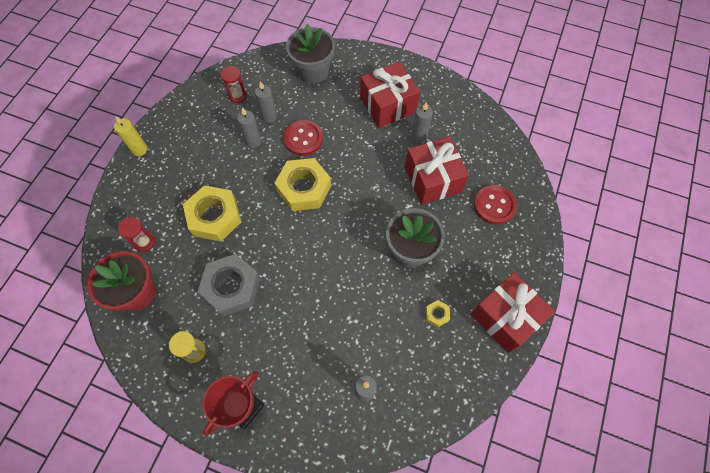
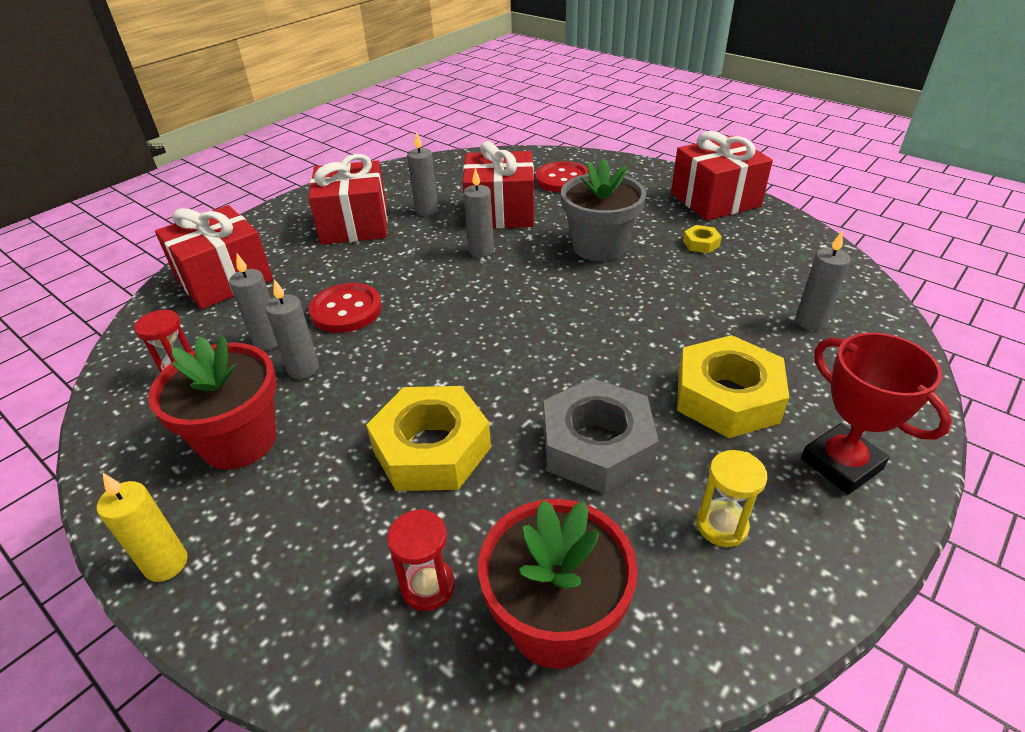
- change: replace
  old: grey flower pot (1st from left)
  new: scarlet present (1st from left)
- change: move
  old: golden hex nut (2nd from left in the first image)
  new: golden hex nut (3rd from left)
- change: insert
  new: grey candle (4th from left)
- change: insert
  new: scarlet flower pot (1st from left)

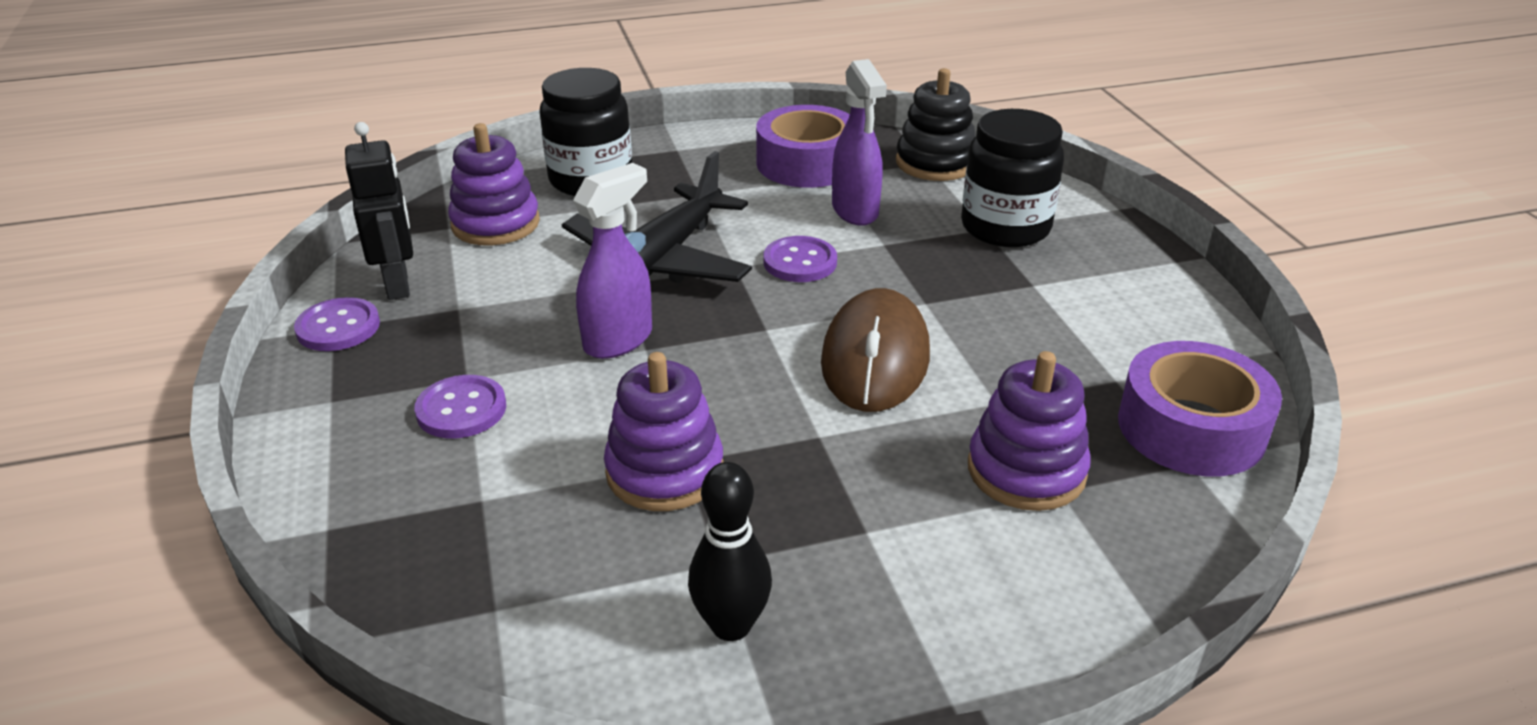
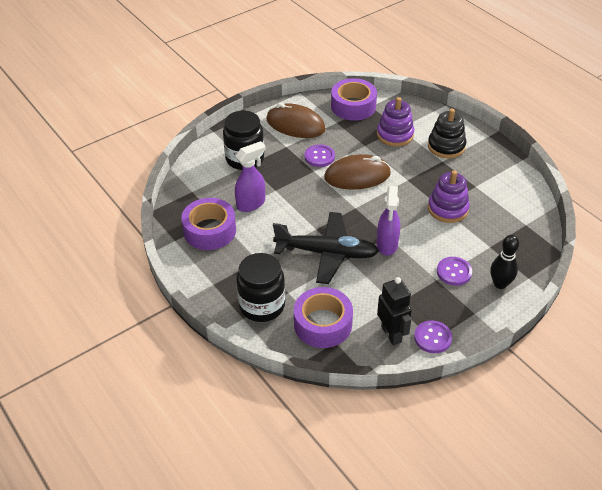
- change: move
  old: ebony ring stacker
- change: rotate
  old: ebony toy robot
  degrees: 105
- change: replace
  old: purple ring stacker (1st from left)
  new: purple sticky tape (2nd from left)
- change: rotate
  old: purple spray cleaner (1st from left in the first image)
  degrees: -105
- change: move
  old: purple shirt button (3rd from left in the first image)
  new: purple shirt button (1st from left)
- change: move
  old: ebony skittle
- change: insert
  new: dark brown mouse (1st from left)

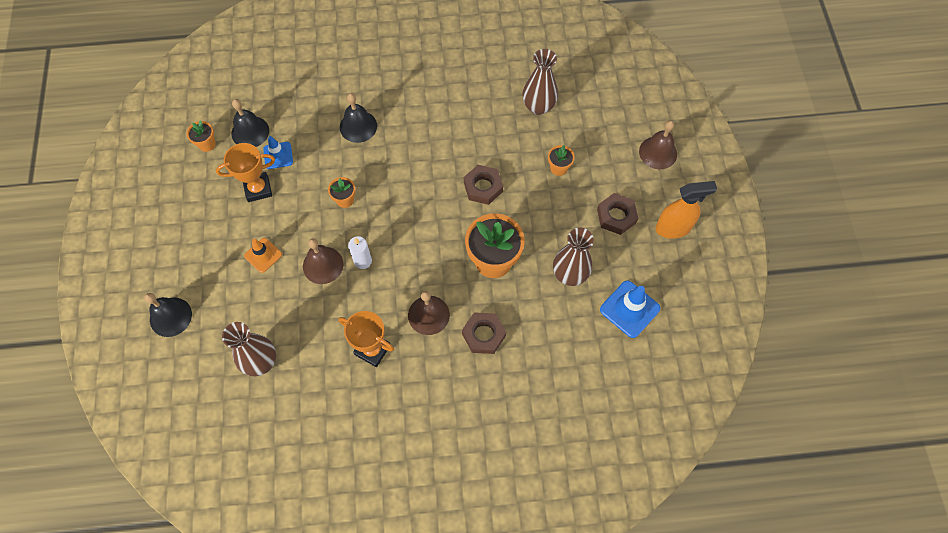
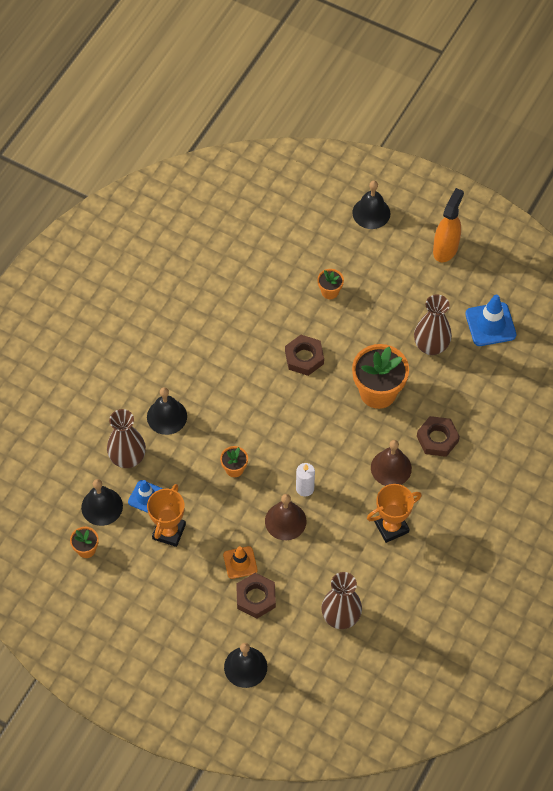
- change: move
  old: dark brown flower vase (2nd from left in the first image)
  new: dark brown flower vase (1st from left)
- change: recolor
  old: dark brown hand bell (3rd from left)
  new: ebony hand bell (4th from left)
- change: move
  old: dark brown hex nut (3rd from left in the first image)
  new: dark brown hex nut (1st from left)

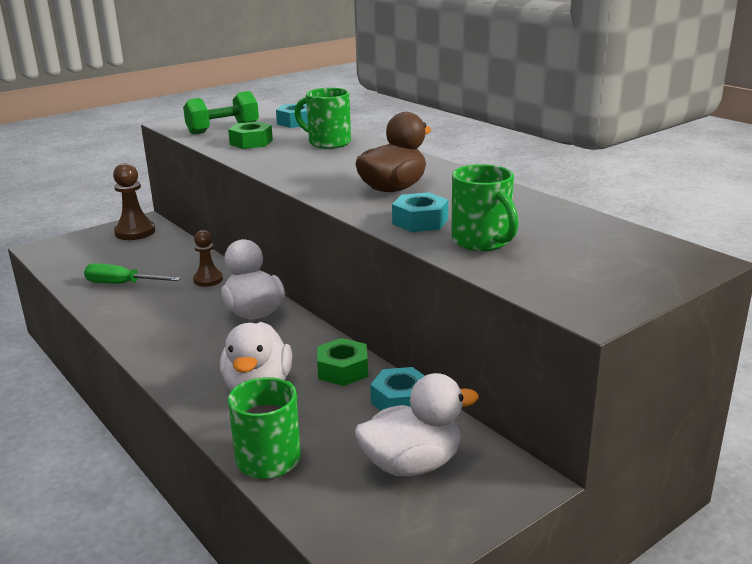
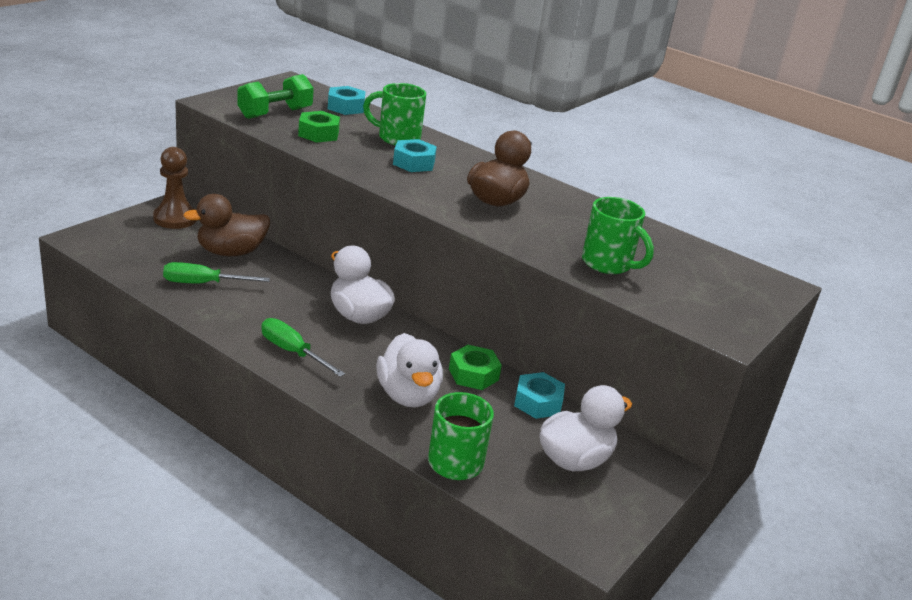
- change: move
  old: teal hex nut (3rd from left in the first image)
  new: teal hex nut (2nd from left)
- change: delete
  old: dark brown game pawn (2nd from left)
- change: insert
  new: dark brown rubber duck (1st from left)
- change: insert
  new: emerald screwdriver (2nd from left)

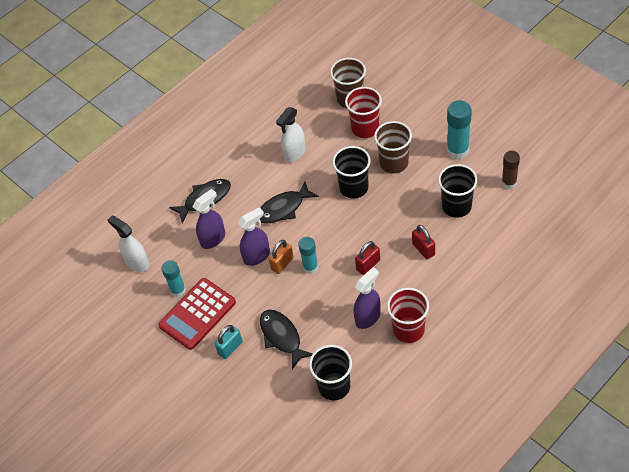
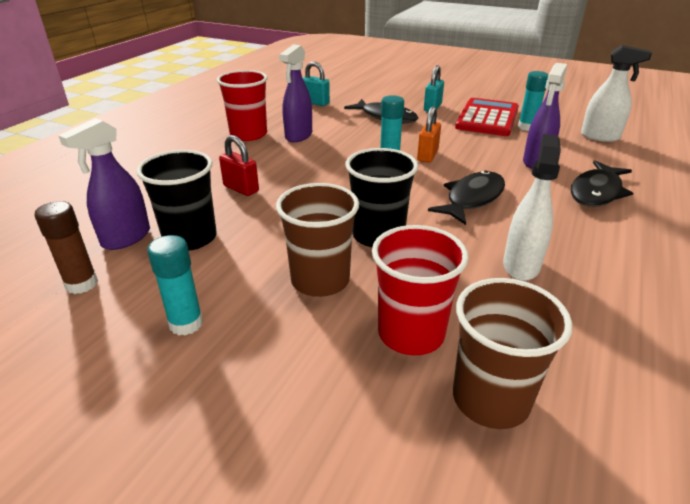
- change: resize
  old: teal stick of glue (3rd from left in the first image)
  factor: 0.66
- change: move
  old: purple spray cleaner (2nd from left in the first image)
  new: purple spray cleaner (1st from left)
- change: delete
  old: scarlet small lock (1st from left)
- change: replace
  old: ebony beaker (1st from left)
  new: teal small lock (1st from left)

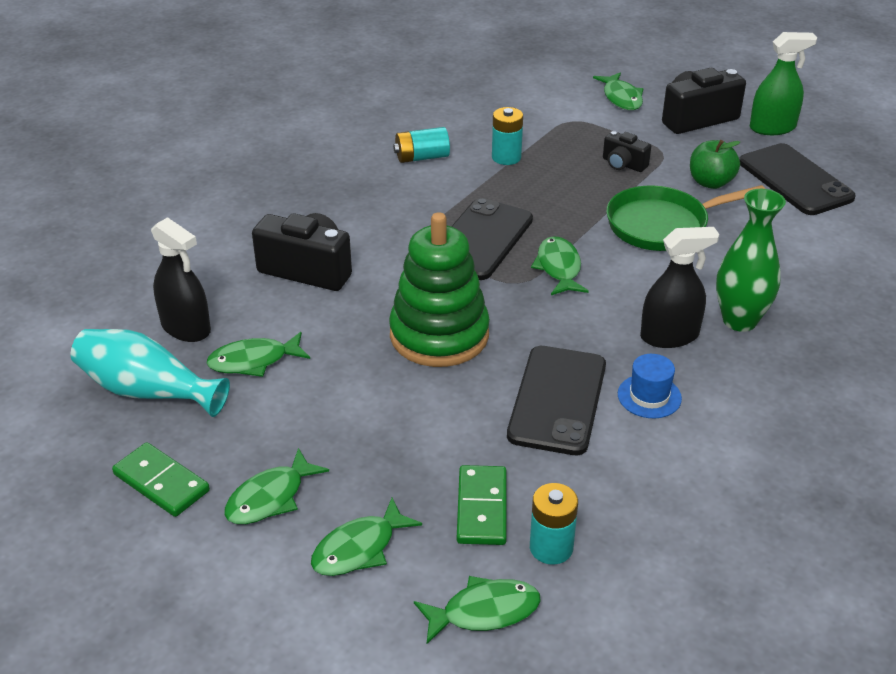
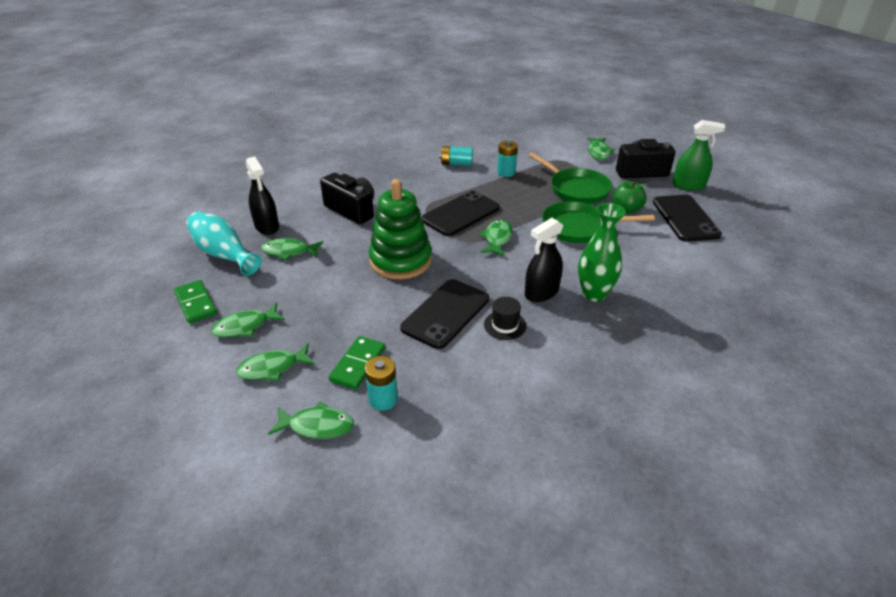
- change: replace
  old: ebony compact camera (2nd from left)
  new: emerald pan (1st from left)
- change: rotate
  old: ebony spray cleaner (2nd from left)
  degrees: 135
- change: recolor
  old: blue top hat
  new: ebony top hat

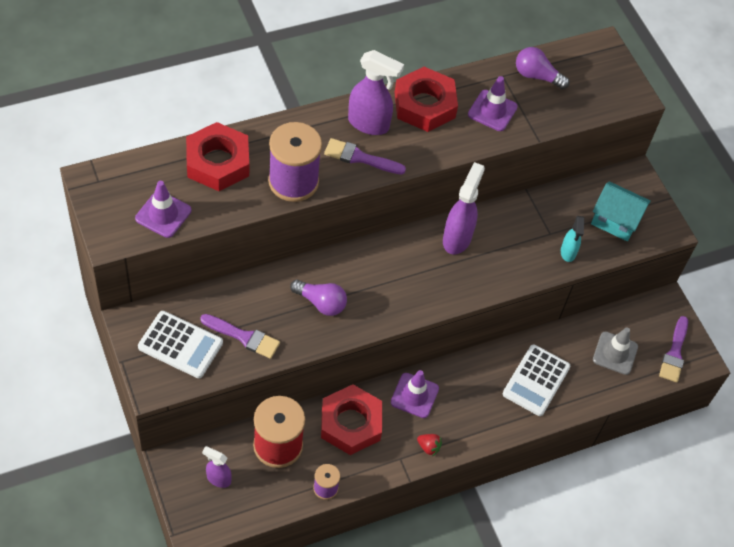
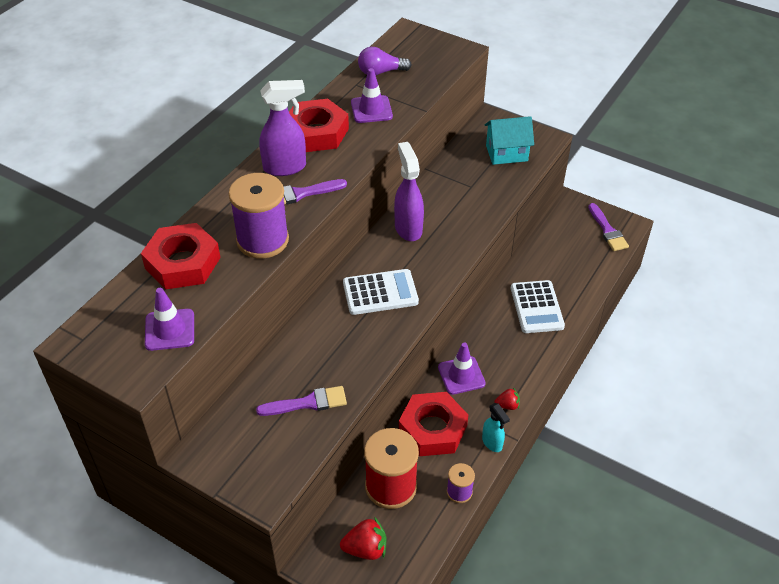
- change: move
  old: teal spray cleaner
- change: delete
  old: purple light bulb (1st from left)
- change: move
  old: white adding machine (1st from left)
- change: delete
  old: grey road cone
- change: replace
  old: purple spray cleaner (1st from left)
  new: scarlet toy strawberry (1st from left)

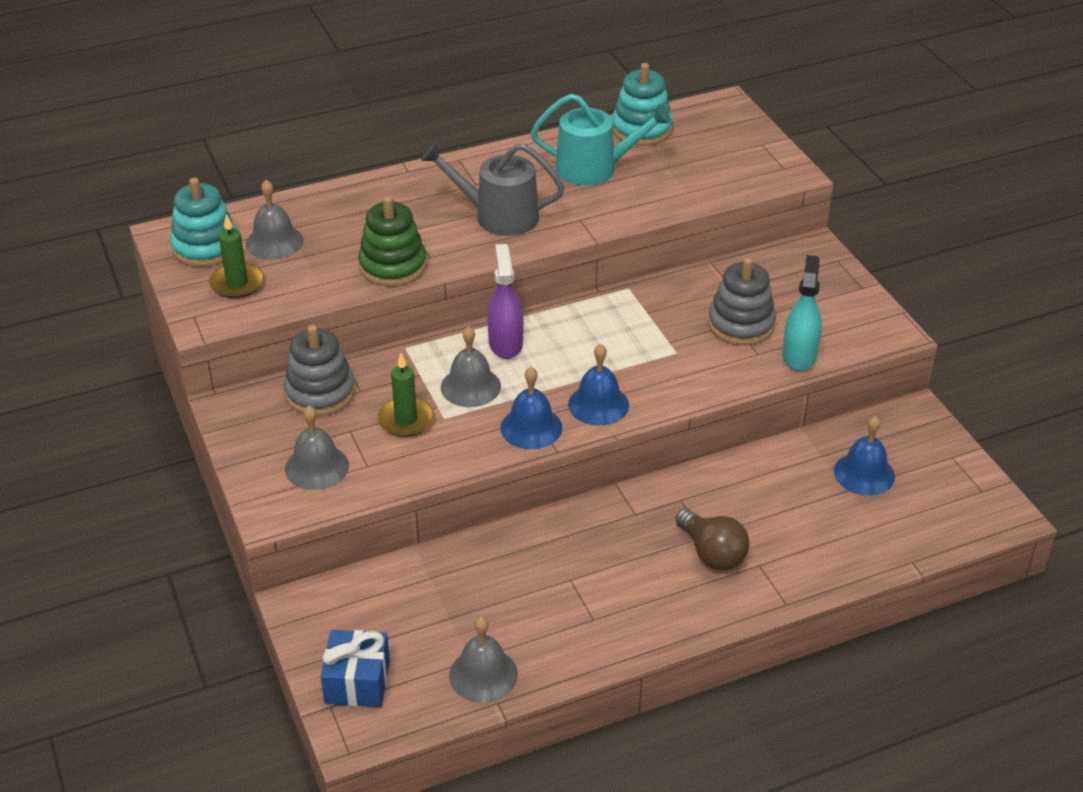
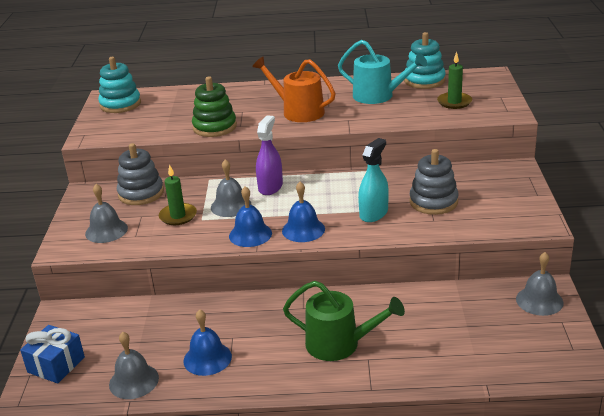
- change: recolor
  old: grey watering pot
  new: orange watering pot
- change: move
  old: grey hand bell (1st from left in the first image)
  new: grey hand bell (4th from left)
- change: move
  old: emerald candle (1st from left in the first image)
  new: emerald candle (2nd from left)
- change: move
  old: teal spray cleaner
- change: move
  old: blue hand bell (3rd from left in the first image)
  new: blue hand bell (1st from left)
- change: replace
  old: dark brown light bulb
  new: emerald watering pot

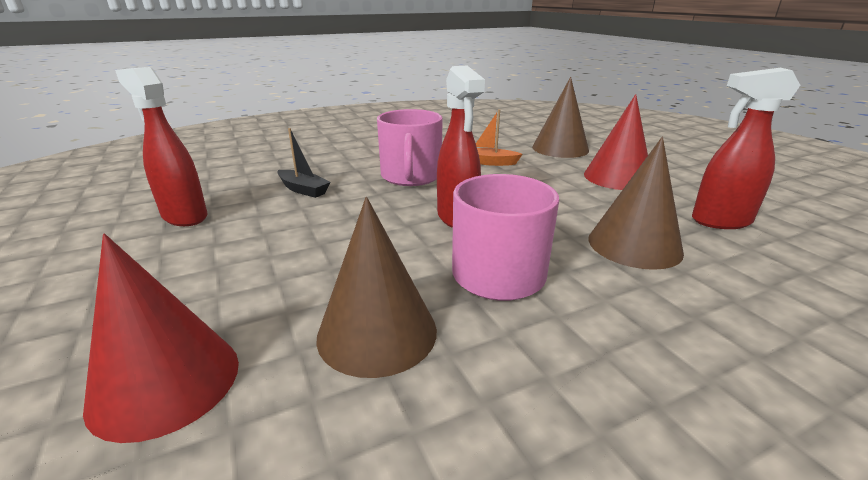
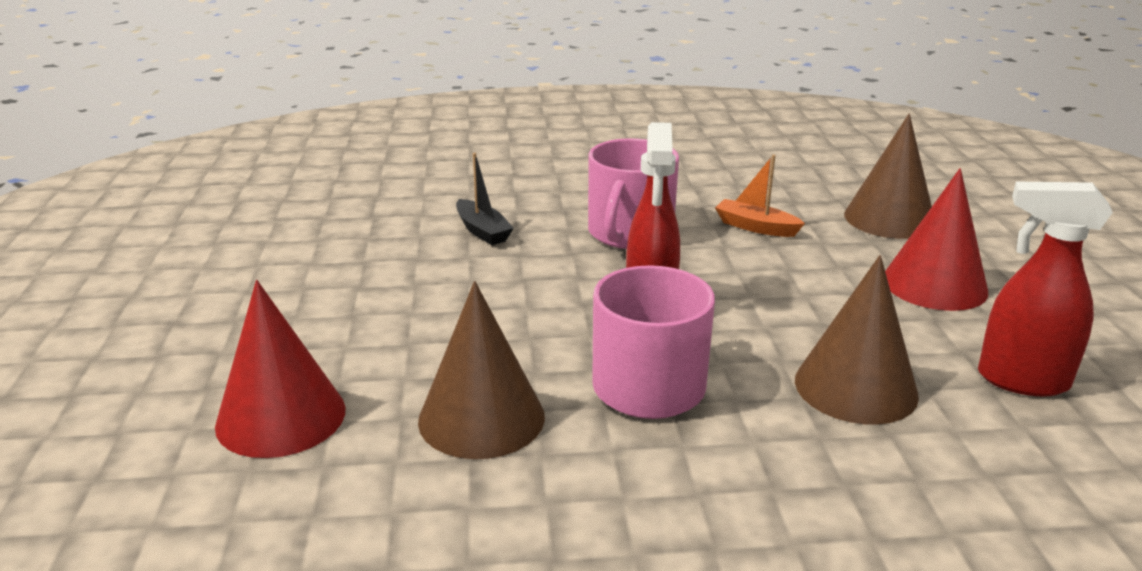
- change: delete
  old: scarlet spray cleaner (1st from left)

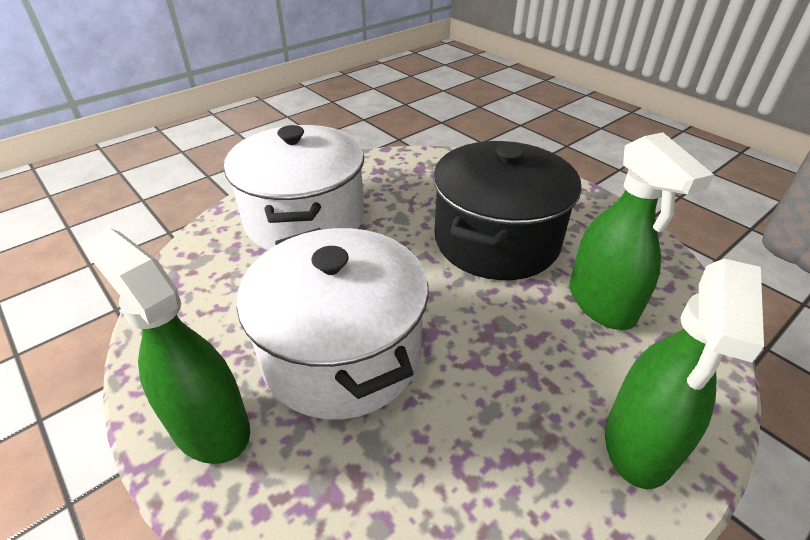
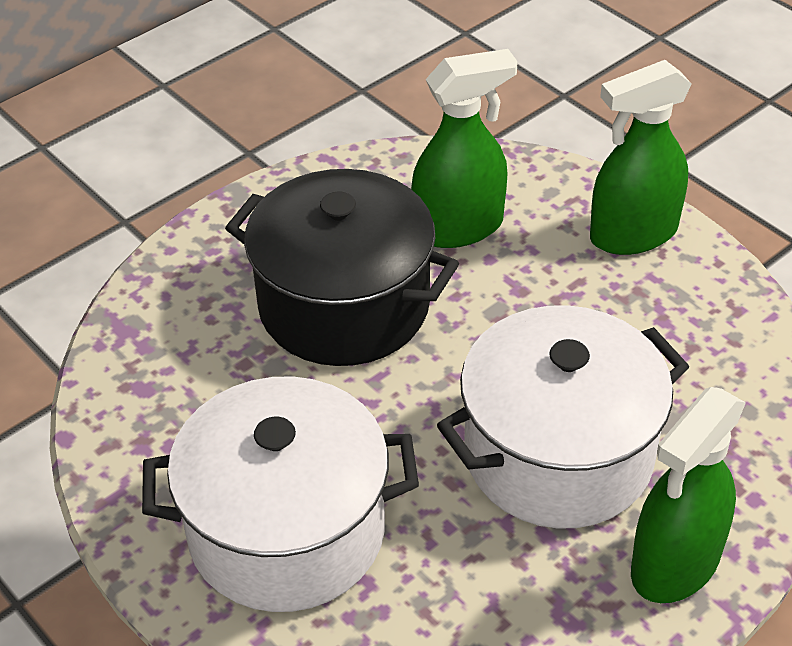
- change: rotate
  old: emerald spray cleaner (3rd from left in the first image)
  degrees: 135

